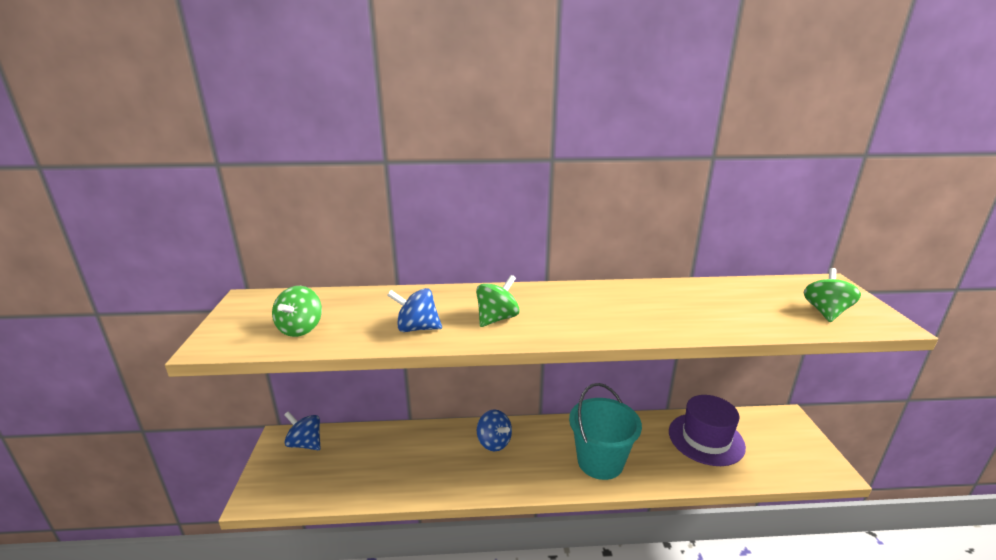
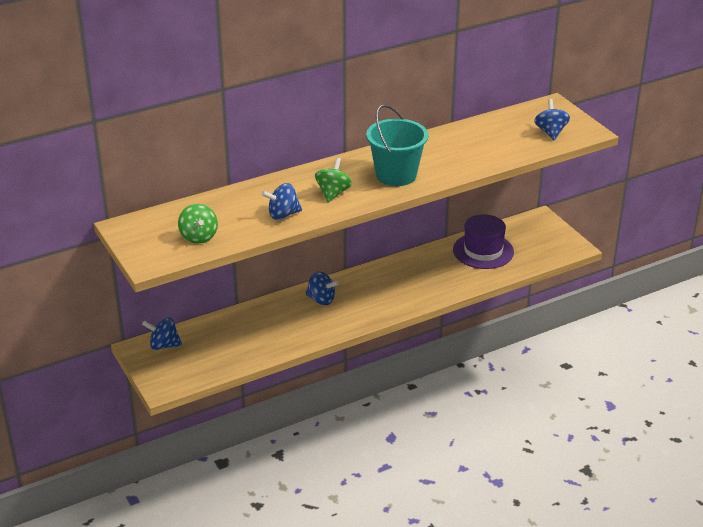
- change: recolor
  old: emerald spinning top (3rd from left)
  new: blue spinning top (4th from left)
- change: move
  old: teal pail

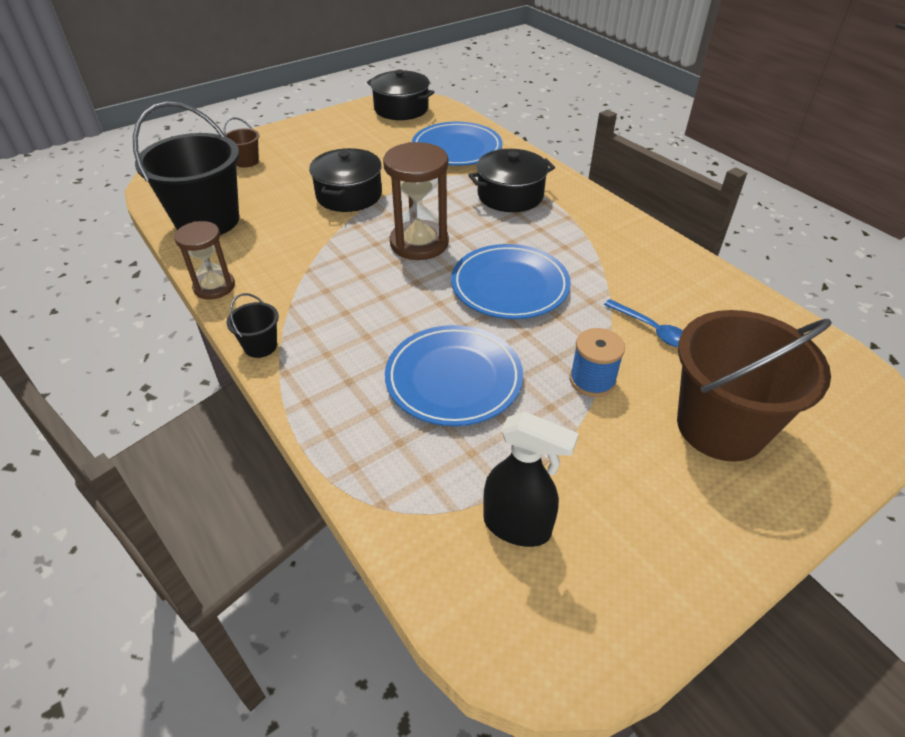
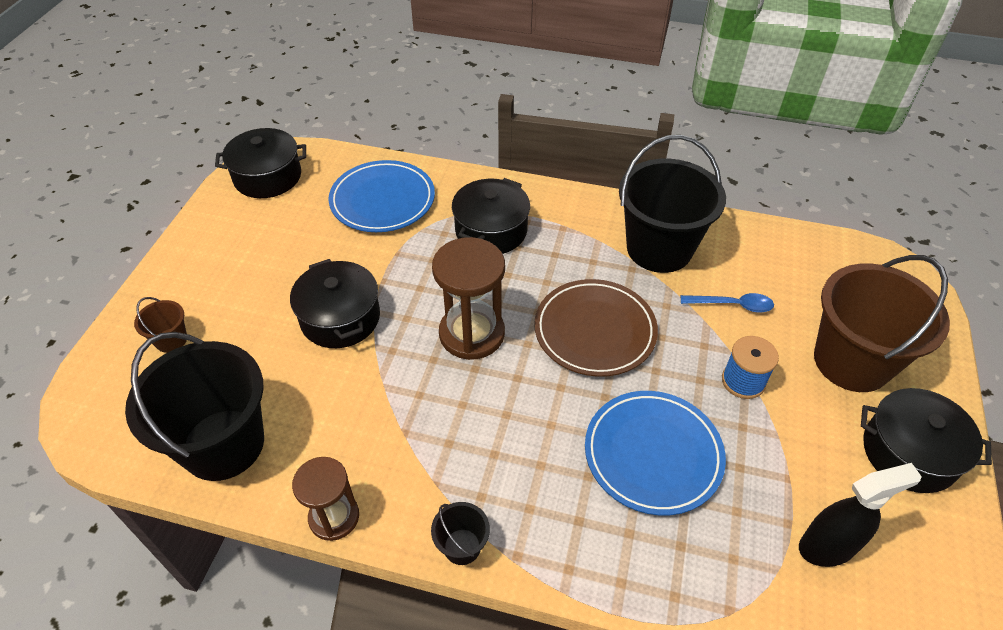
- change: recolor
  old: blue flat dish (3rd from left)
  new: dark brown flat dish
- change: insert
  new: ebony pail (3rd from left)
- change: insert
  new: ebony pot (4th from left)

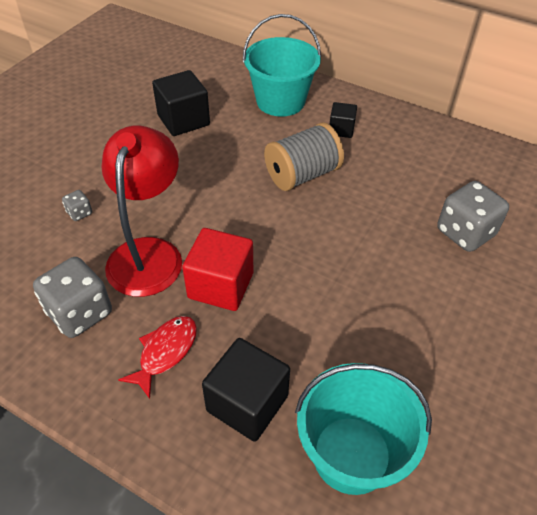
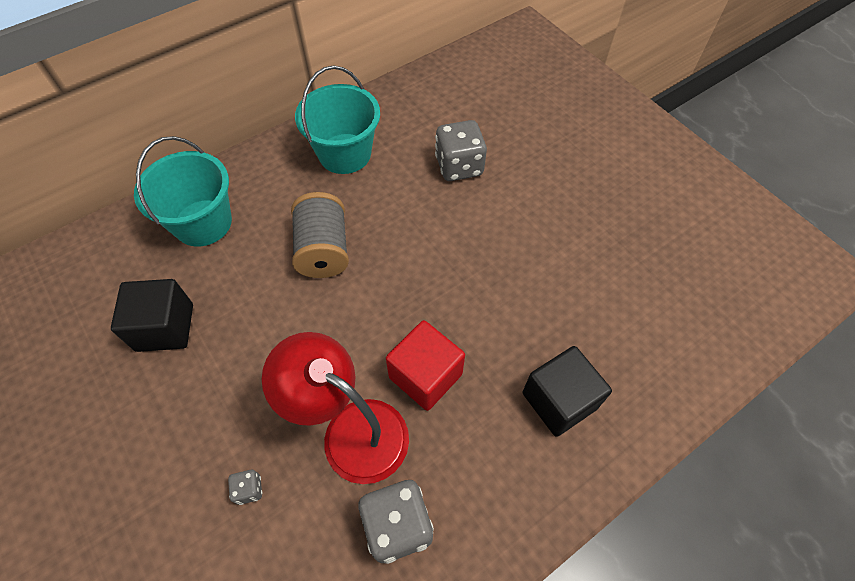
- change: delete
  old: ebony solid cube (3rd from left)
- change: delete
  old: scarlet toy fish
- change: move
  old: teal pail (2nd from left)

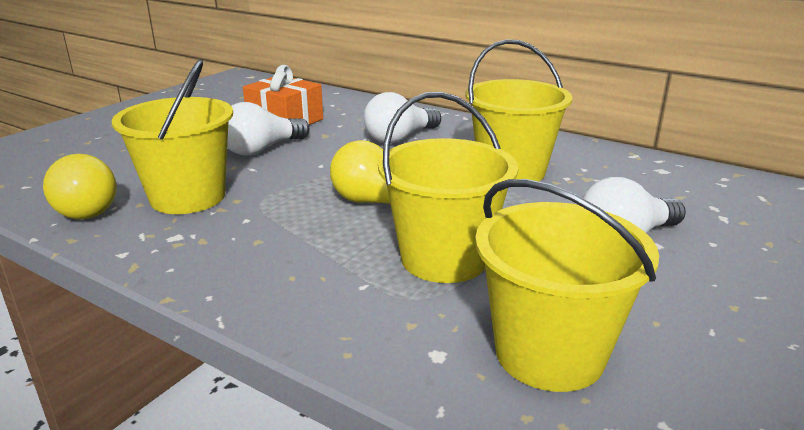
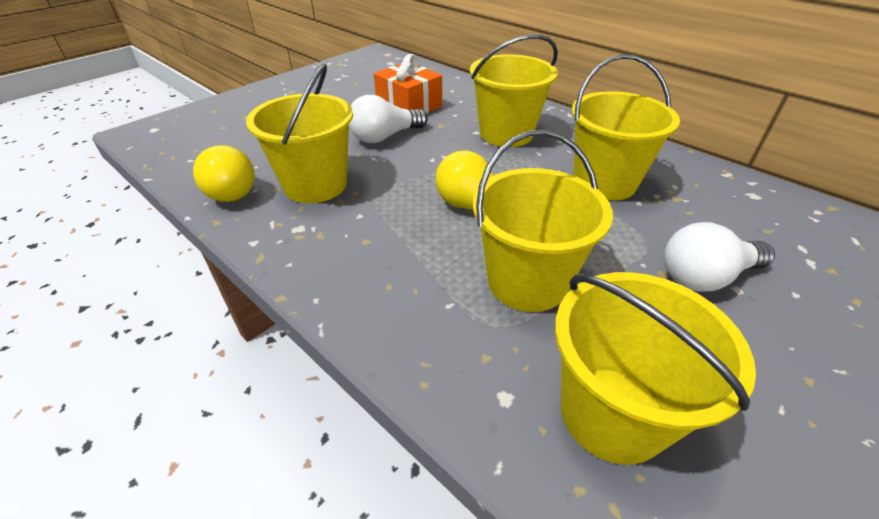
- change: replace
  old: white light bulb (2nd from left)
  new: golden pail (2nd from left)

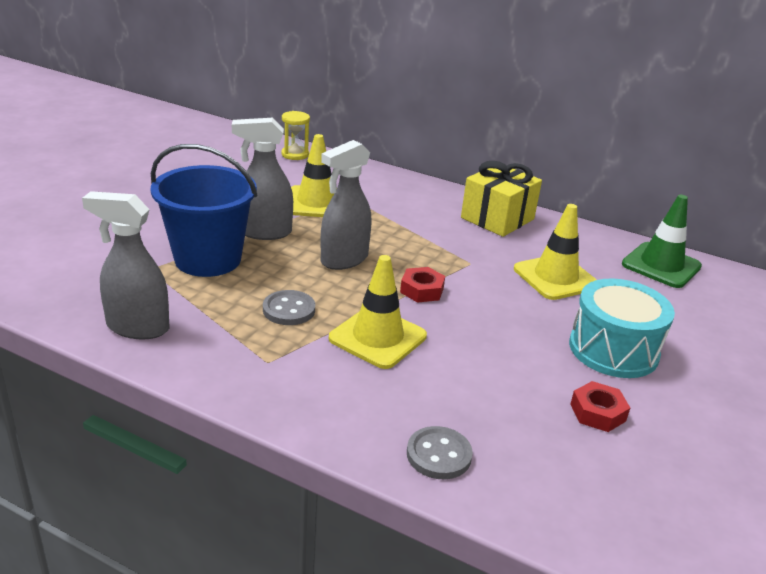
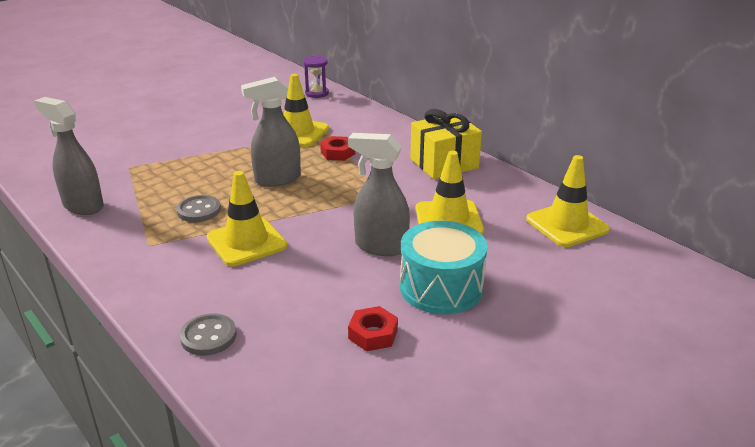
- change: recolor
  old: golden sand timer
  new: purple sand timer
- change: move
  old: grey spray cleaner (2nd from left in the first image)
  new: grey spray cleaner (3rd from left)
- change: delete
  old: blue pail
- change: recolor
  old: emerald road cone
  new: golden road cone (4th from left)
- change: move
  old: scarlet hex nut (1st from left)

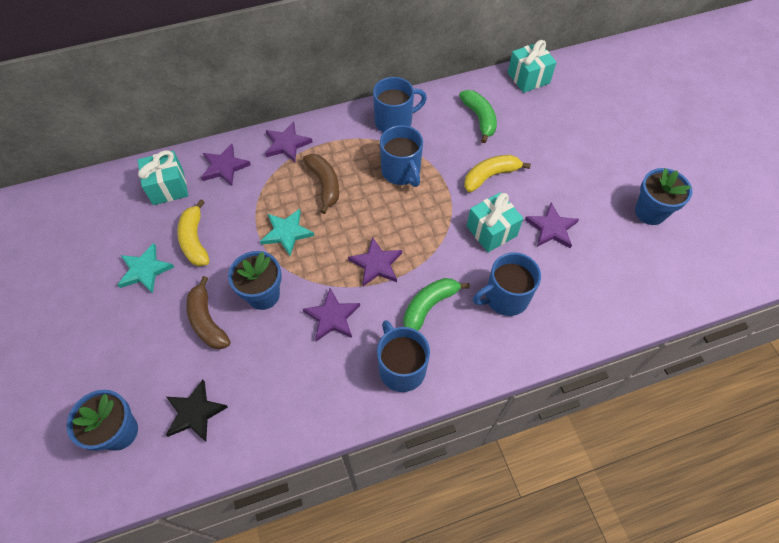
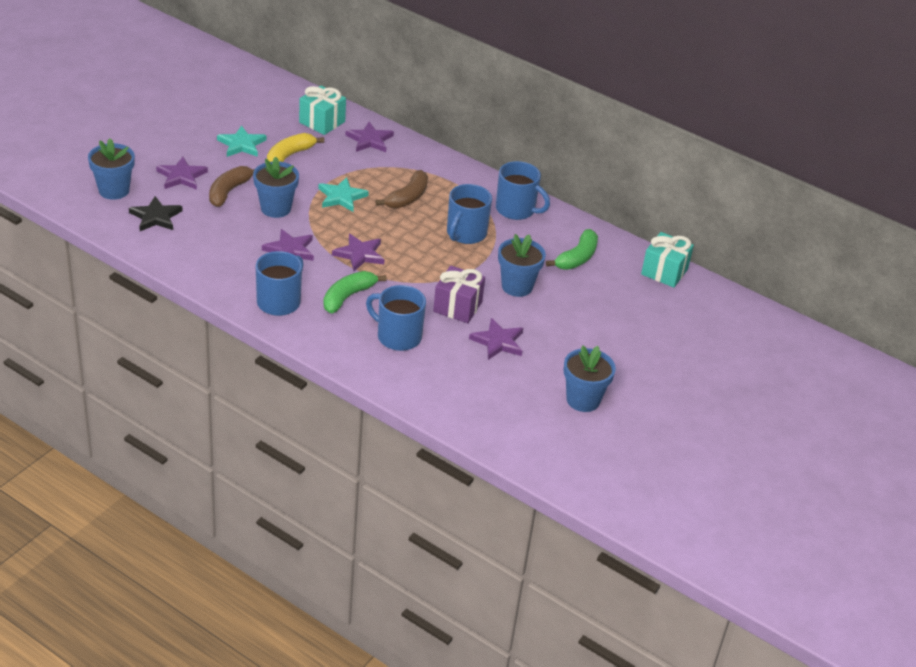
- change: move
  old: purple five-pointed star (2nd from left in the first image)
  new: purple five-pointed star (1st from left)
- change: replace
  old: golden banana (2nd from left)
  new: blue flower pot (3rd from left)
- change: recolor
  old: teal present (2nd from left)
  new: purple present
- change: rotate
  old: emerald banana (1st from left)
  degrees: -60

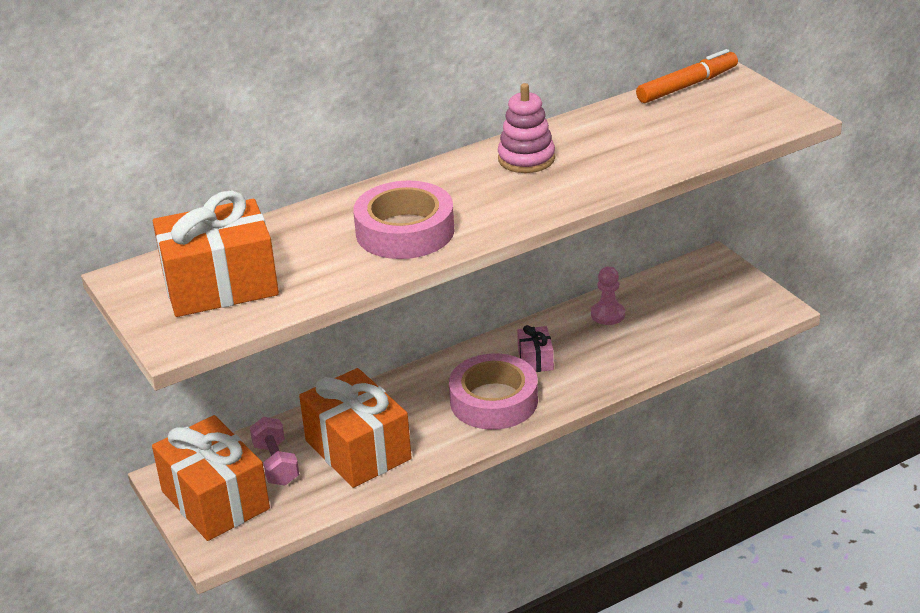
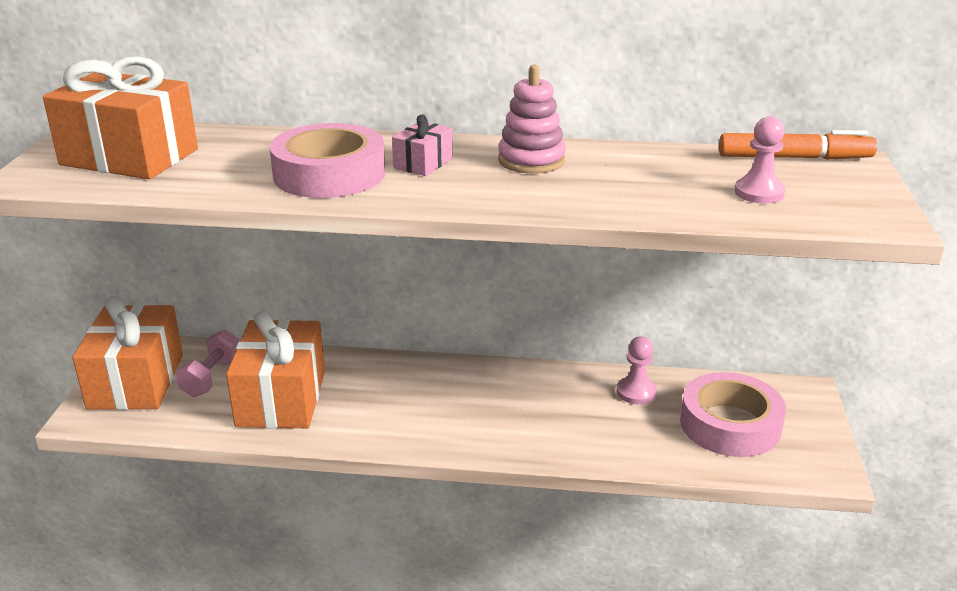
- change: move
  old: pink present
- change: move
  old: pink sticky tape (2nd from left)
- change: insert
  new: pink game pawn (2nd from left)

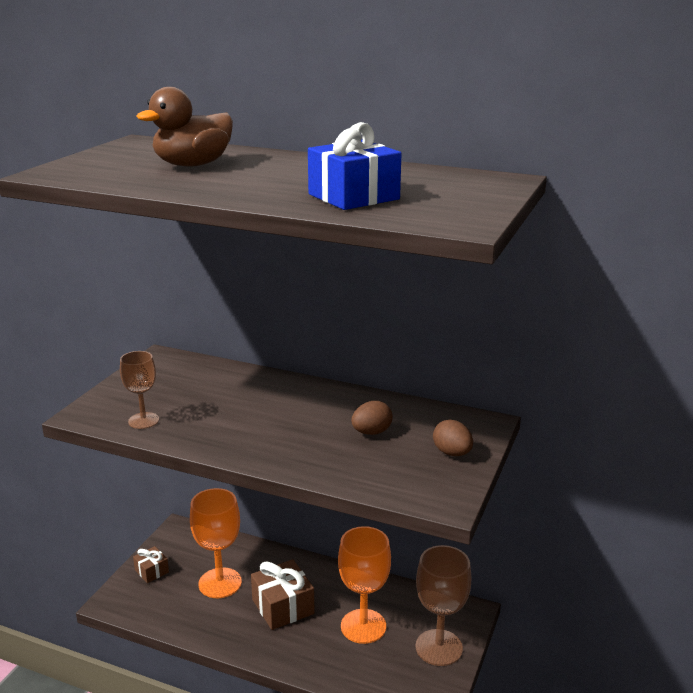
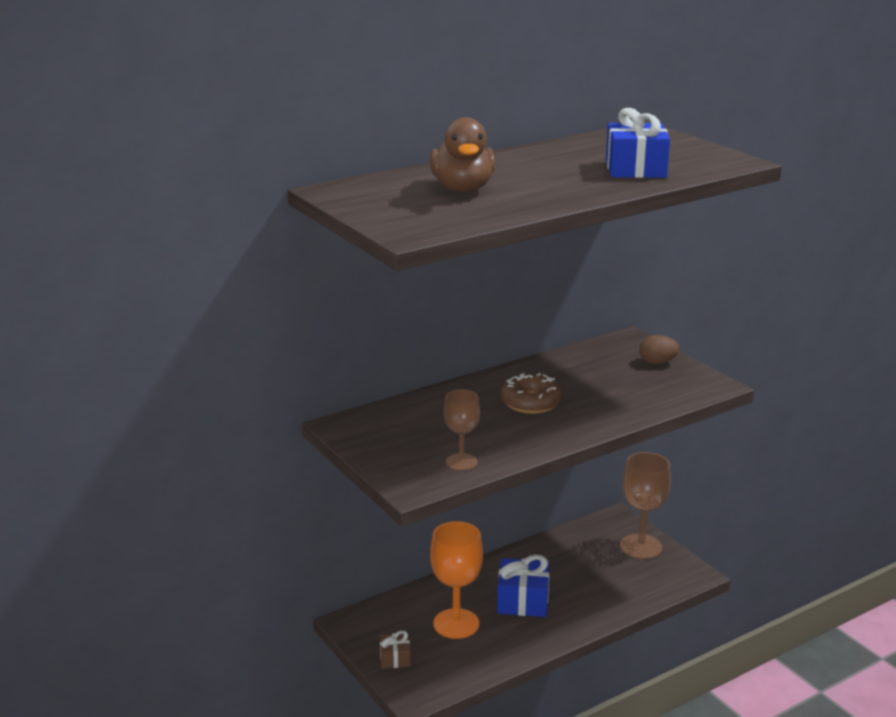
- change: delete
  old: dark brown toy egg (1st from left)
- change: delete
  old: orange wine glass (2nd from left)
- change: recolor
  old: dark brown present (2nd from left)
  new: blue present (1st from left)
- change: insert
  new: dark brown doughnut

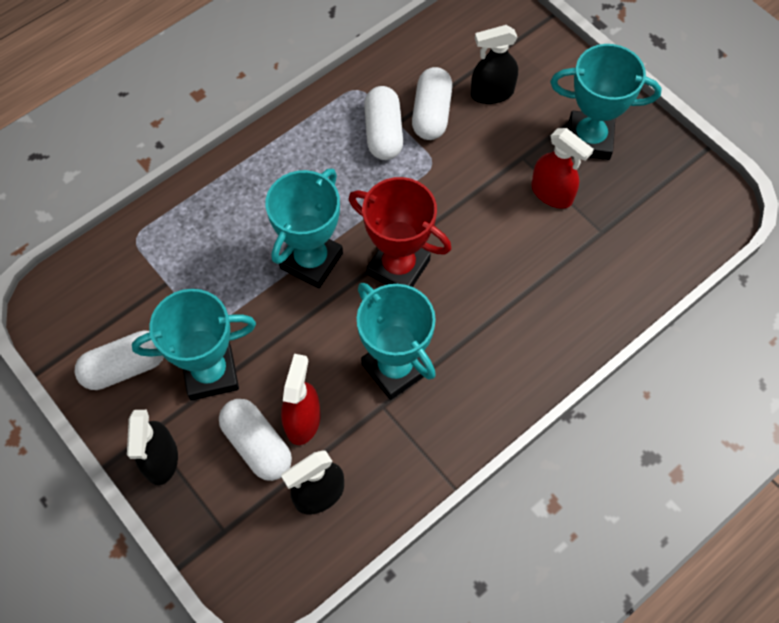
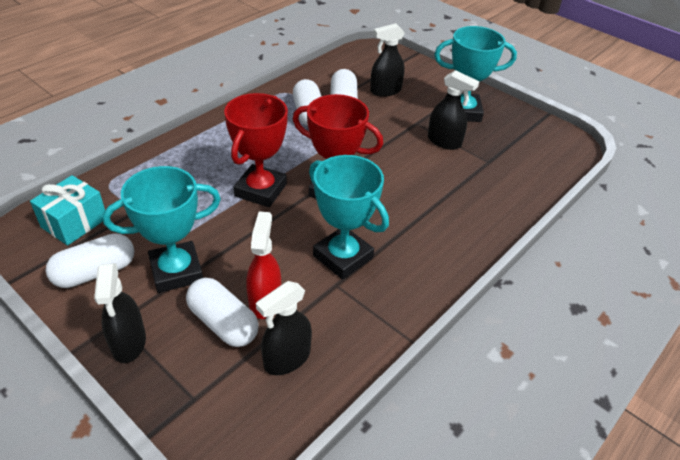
- change: recolor
  old: scarlet spray cleaner (2nd from left)
  new: ebony spray cleaner (4th from left)
- change: recolor
  old: teal award cup (2nd from left)
  new: scarlet award cup (1st from left)
- change: insert
  new: teal present

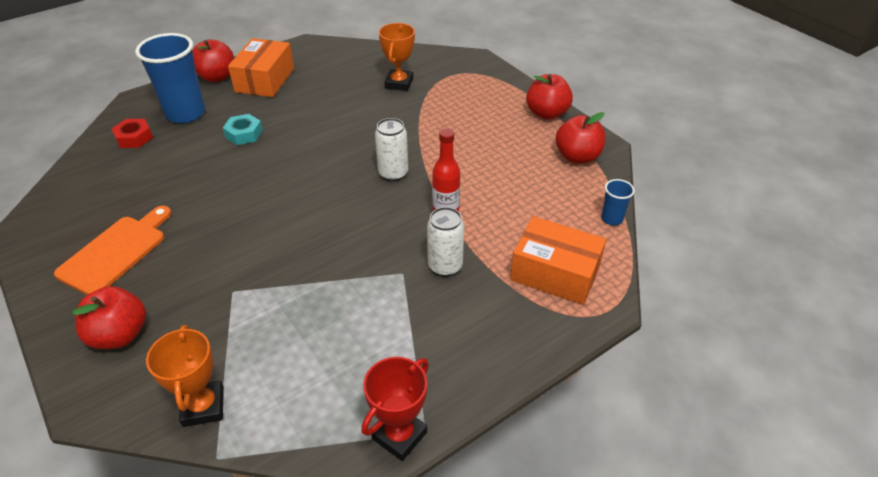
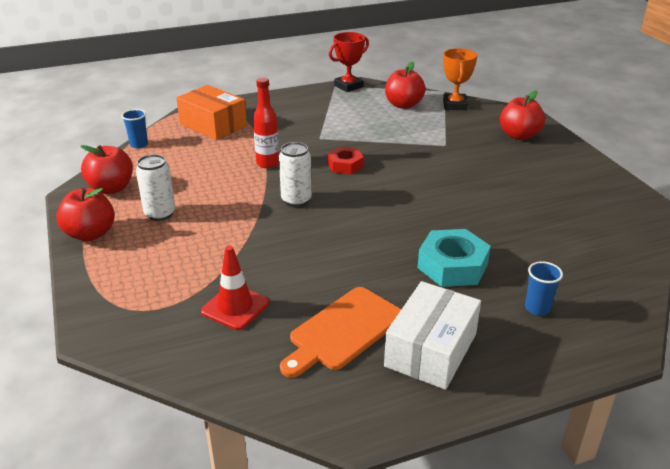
- change: replace
  old: orange award cup (2nd from left)
  new: scarlet road cone
- change: resize
  old: blue beaker (1st from left in the first image)
  factor: 0.46
- change: recolor
  old: orange box (1st from left)
  new: white box
- change: move
  old: scarlet apple (2nd from left in the first image)
  new: scarlet apple (3rd from left)
- change: resize
  old: teal hex nut
  factor: 1.57
- change: move
  old: scarlet hex nut
- change: move
  old: orange cutting board
- change: move
  old: white can (2nd from left in the first image)
  new: white can (1st from left)

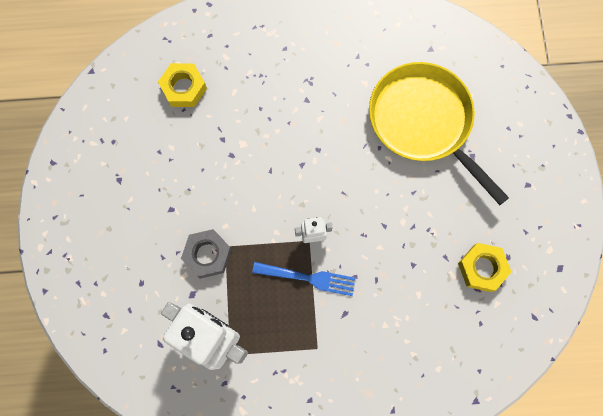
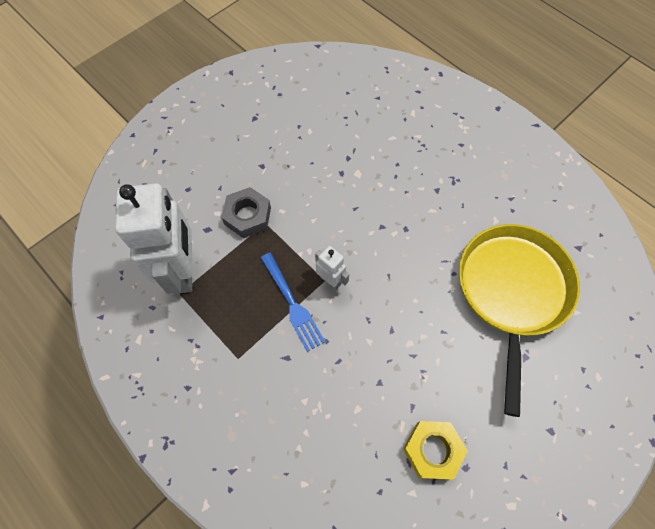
- change: delete
  old: golden hex nut (1st from left)

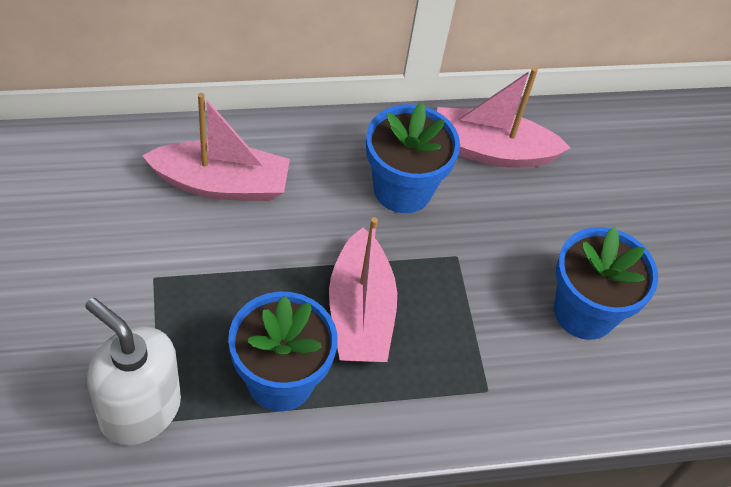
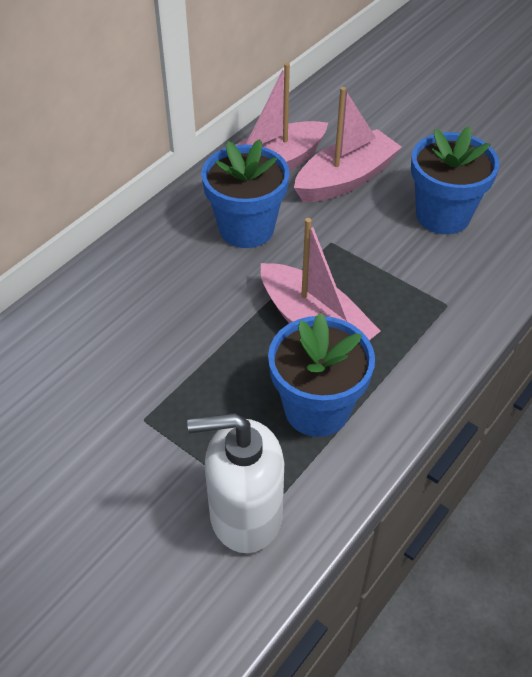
- change: move
  old: pink toy boat (1st from left in the first image)
  new: pink toy boat (3rd from left)

